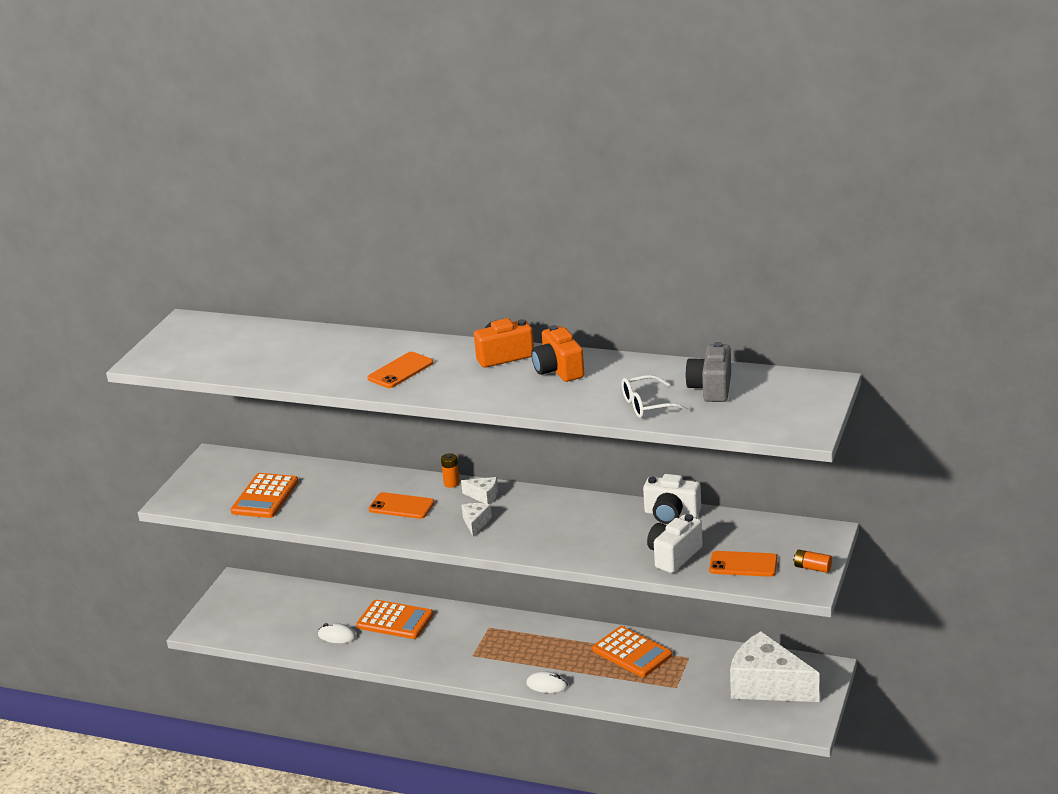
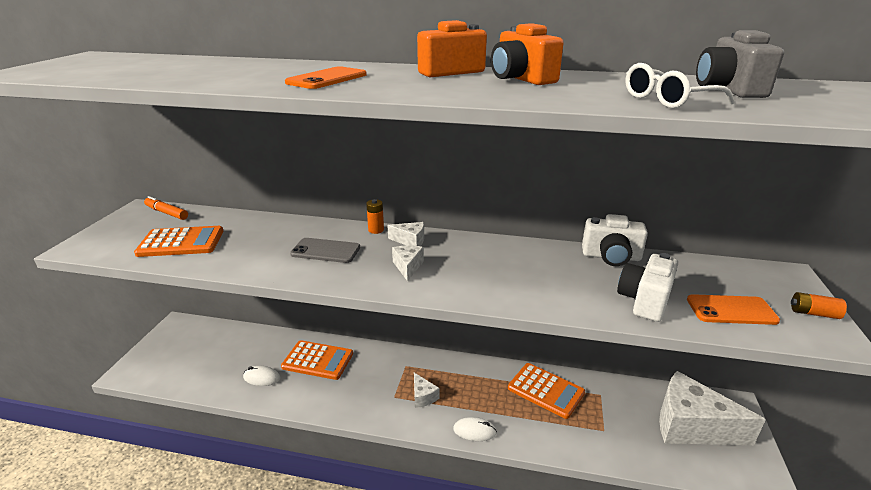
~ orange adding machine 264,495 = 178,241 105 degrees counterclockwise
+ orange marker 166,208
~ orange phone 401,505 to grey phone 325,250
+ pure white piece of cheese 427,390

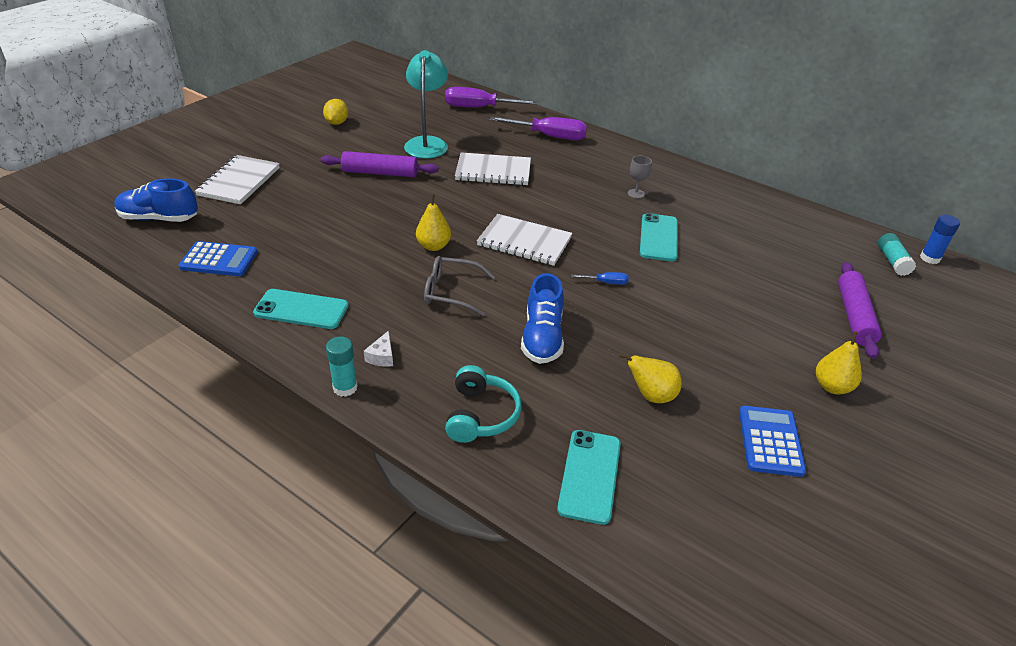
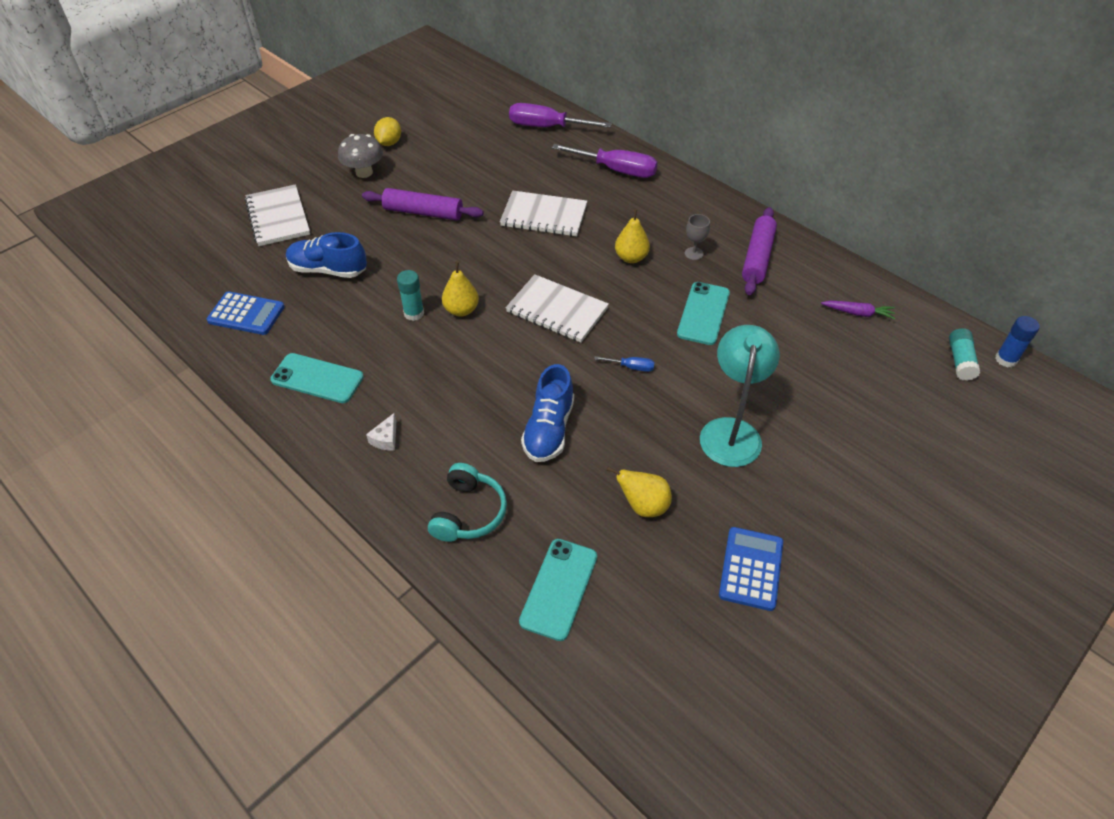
~ pure white notebook 237,179 = 277,215 45 degrees counterclockwise
~ royal blue lace-up shoe 156,200 to 326,255
+ grey mushroom 360,156
~ teal stick of glue 342,366 to 410,295
~ golden pear fruit 839,362 to 632,236
~ teal desk lamp 426,104 to 740,396
~ purple dough roller 860,310 to 759,251
+ purple carrot 858,310
- grey eyeglasses 459,286

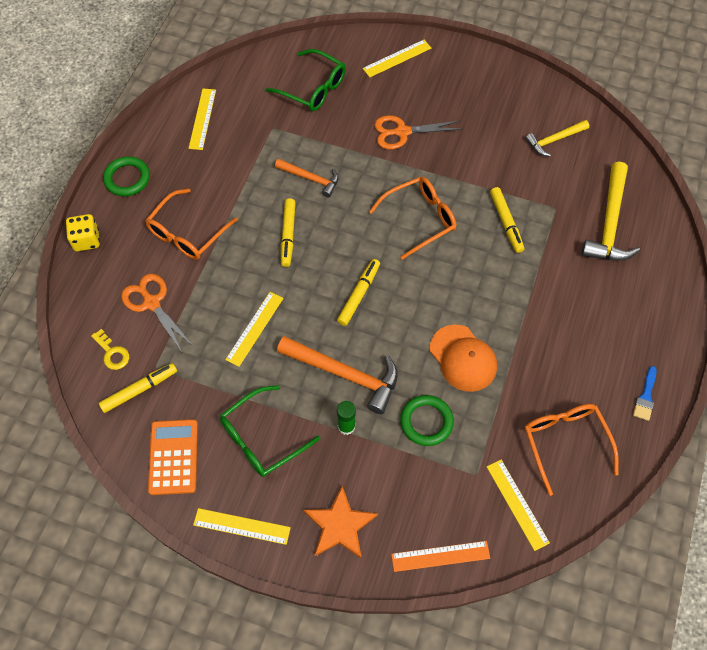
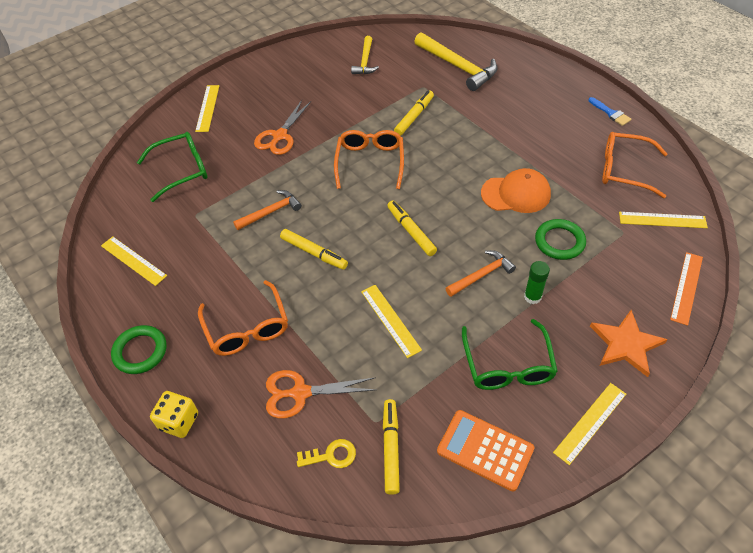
~ golden marker 507,220 = 414,113 75 degrees counterclockwise
~ orange hammer 337,375 = 480,273 x0.60

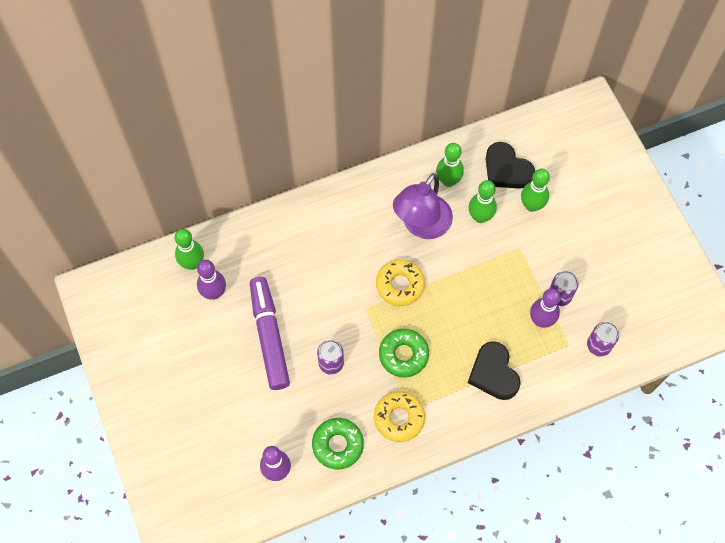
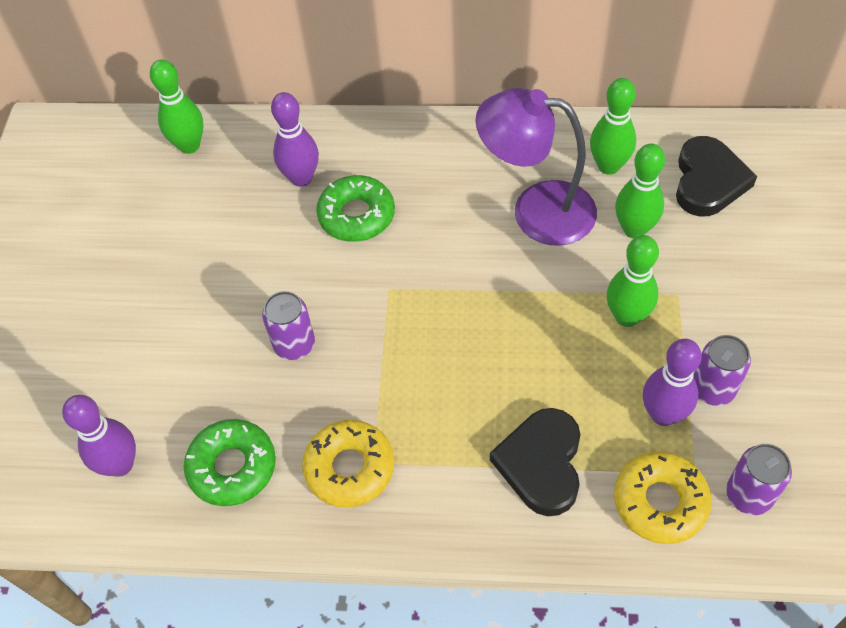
~ purple tenpin 211,280 to 295,139
~ emerald glazed donut 404,353 to 355,208
~ purple desk lamp 423,206 = 536,167 45 degrees clockwise
~ emerald tenpin 535,190 to 633,281
~ golden glazed donut 400,282 to 663,498
~ ebony heart 510,165 = 716,176 150 degrees counterclockwise
- purple marker 270,333

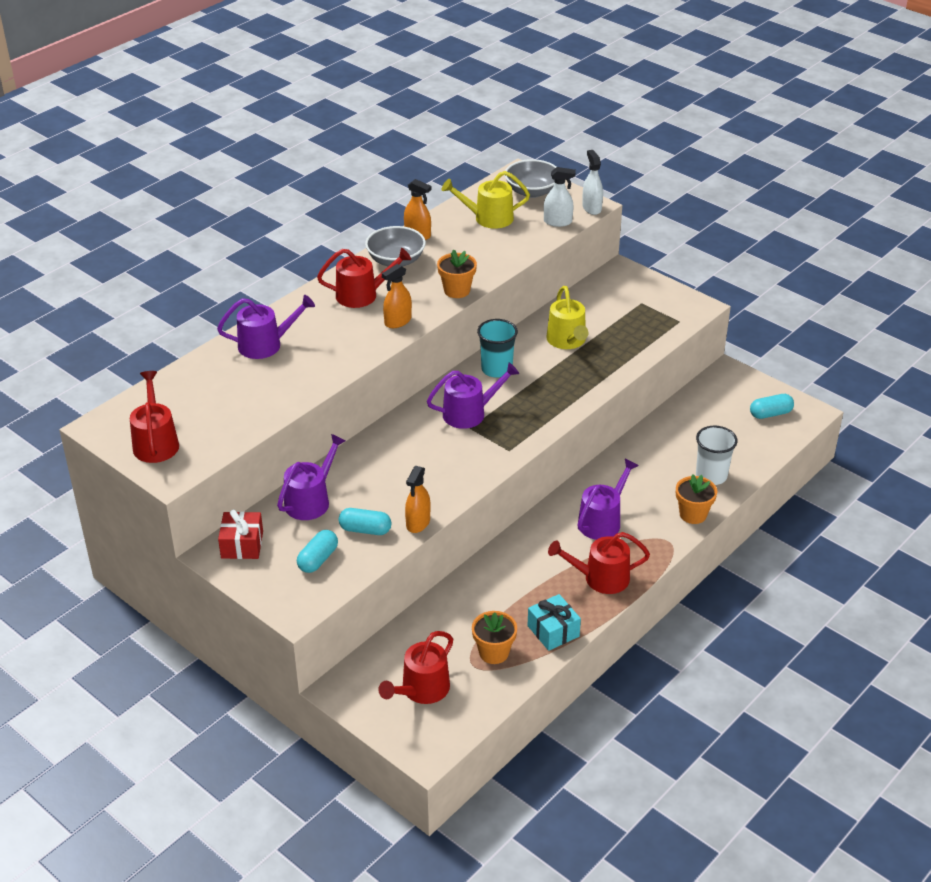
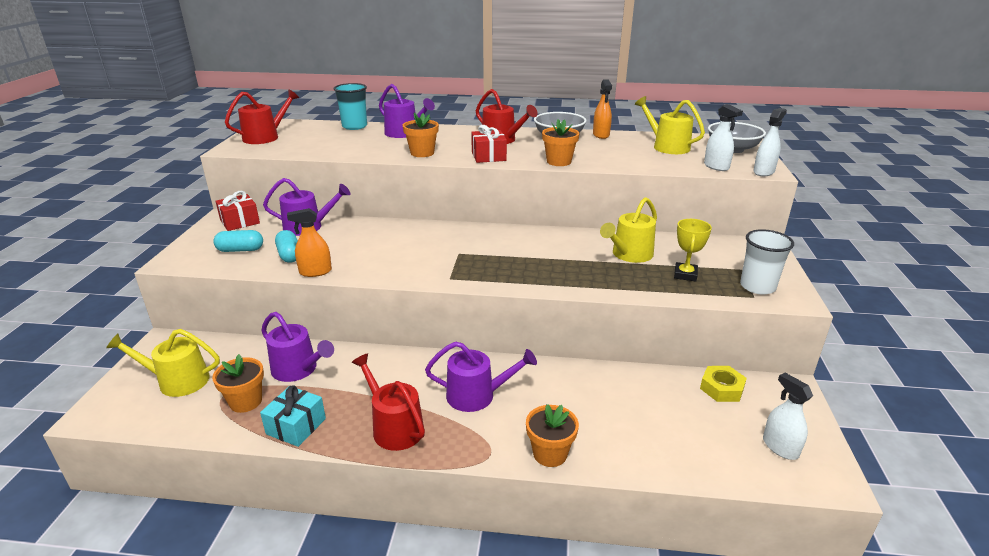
~ crimson watering pot 415,667 to golden watering pot 163,363
~ purple watering pot 473,396 to 297,347
~ teal tumbler 497,348 to 350,106
+ orange plant pot 421,135
~ orange sprayer 397,296 to crimson wrapped gift 489,144
+ golden award cup 693,250
+ golden nut 723,384
~ pure white tumbler 717,455 to 767,262
~ teal pill 772,406 to pure white sprayer 788,416

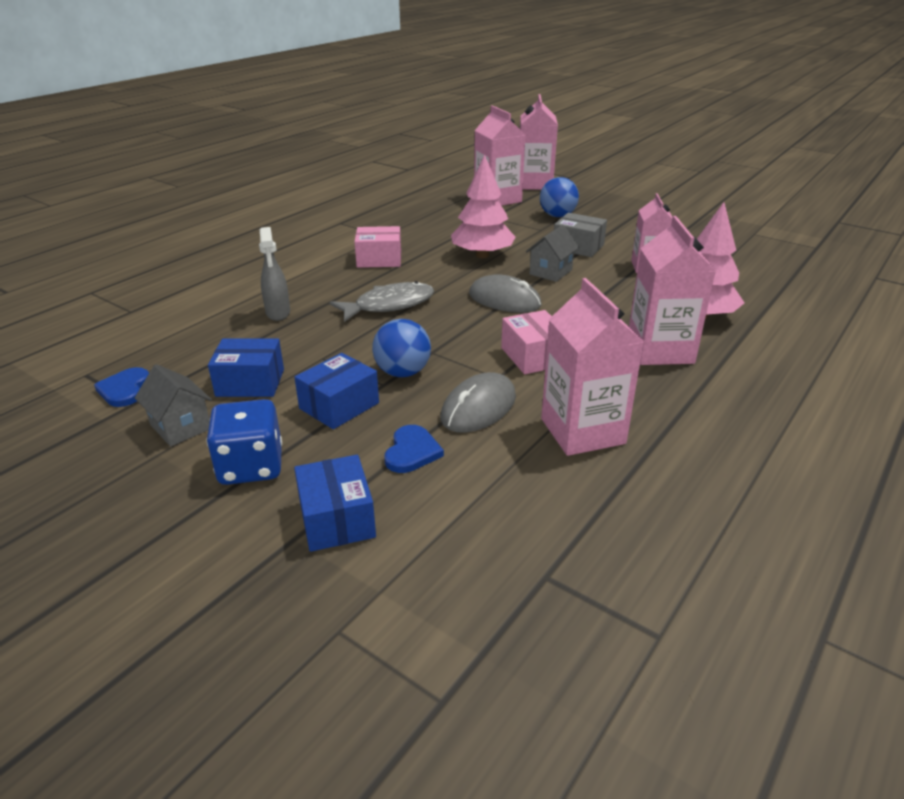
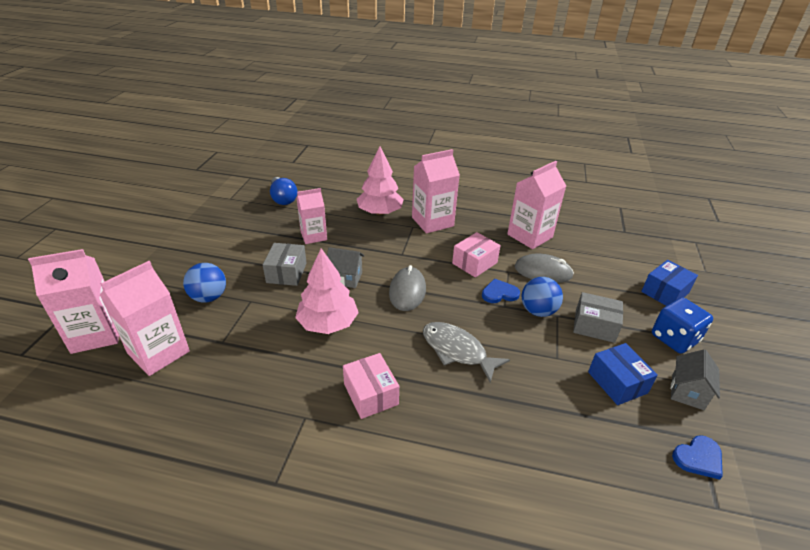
+ royal blue bulb 284,191
~ royal blue heart 414,449 to 501,291
~ royal blue box 336,391 to grey box 598,317
- grey sprayer 274,274

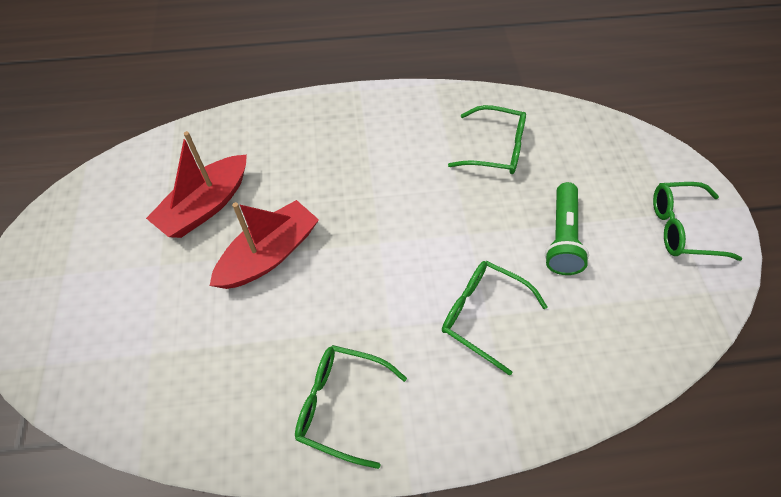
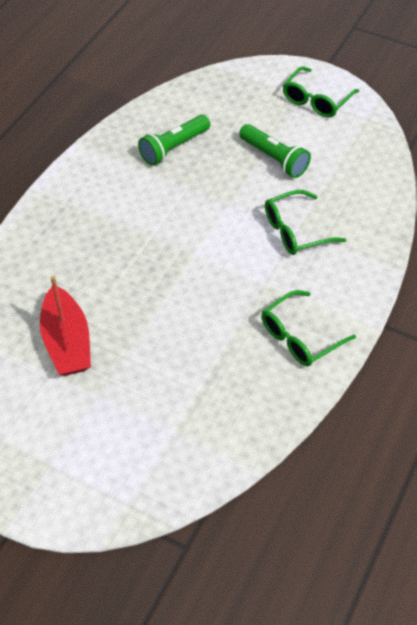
~ emerald eyeglasses 487,139 to emerald flashlight 174,140
- crimson toy boat 264,244

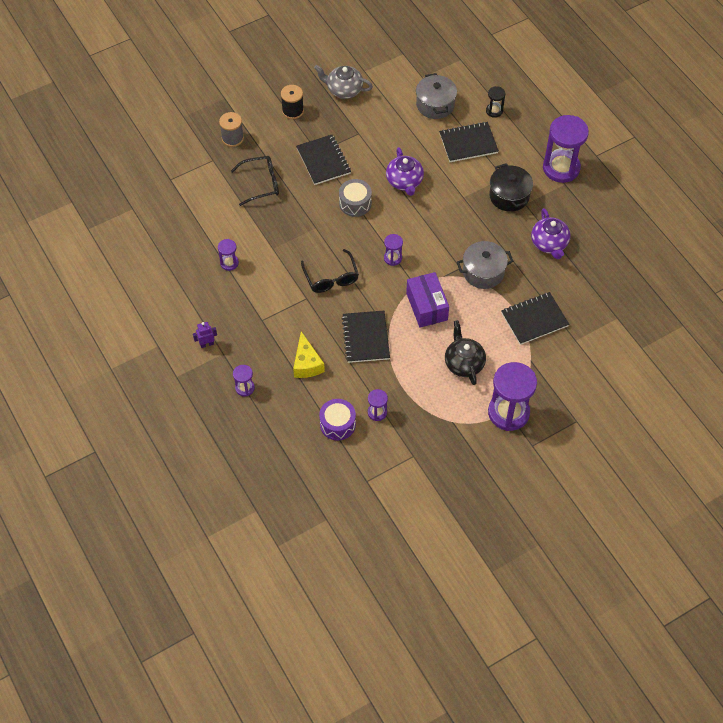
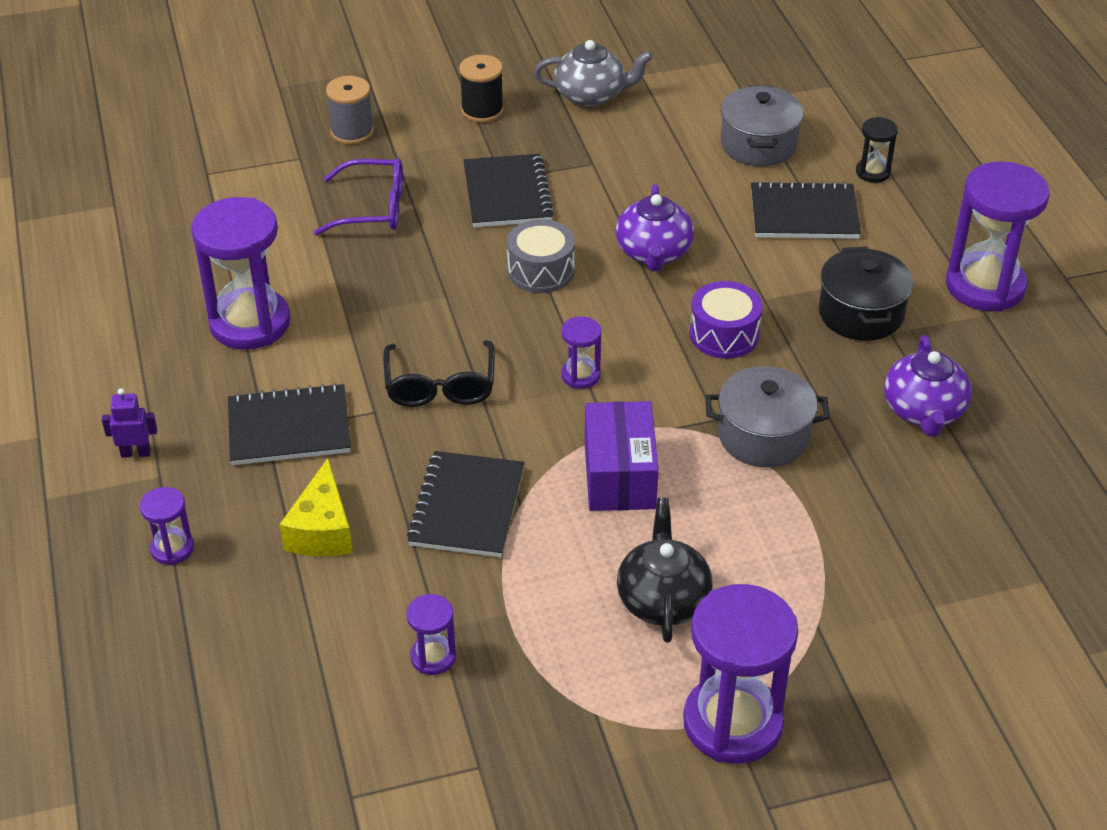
~ purple hourglass 228,255 = 240,273 x2.12
~ ebony notebook 535,318 to 289,424
~ ebony eyeglasses 255,181 to purple eyeglasses 358,196
~ grey china teapot 343,82 = 593,73 150 degrees clockwise
~ purple snare drum 337,420 to 726,320

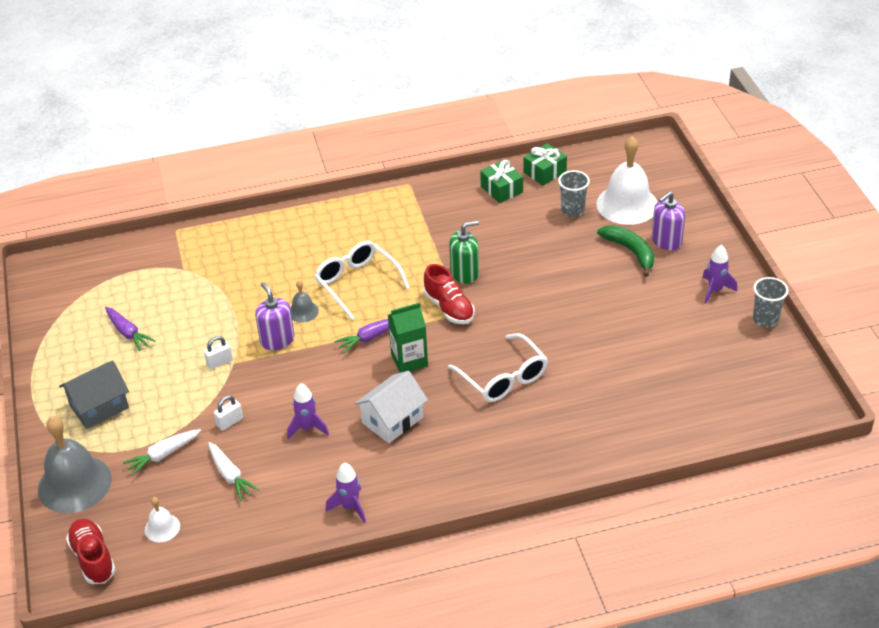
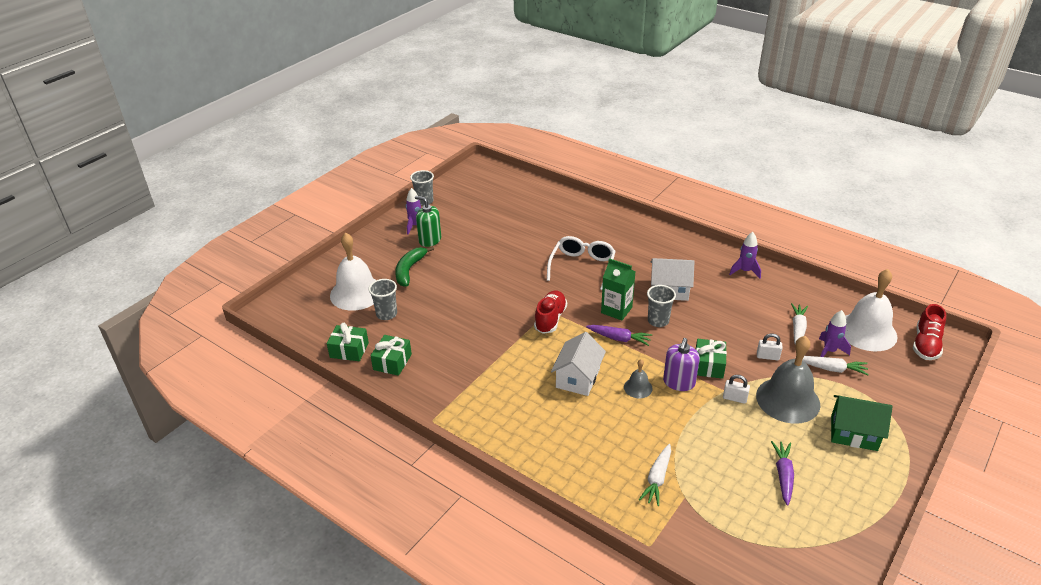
~ emerald soap pump 464,252 to 428,221
~ pure white eyeglasses 362,280 to pure white house 578,364
+ pure white carrot 655,475
+ grey tumbler 661,306
+ emerald wrapped gift 711,359
~ grey bell 75,464 to 788,380
~ purple rocket 308,411 to 835,333
~ grey house 94,394 to emerald house 861,423
~ pure white bell 162,519 = 871,310 x2.13
- purple soap pump 668,221

